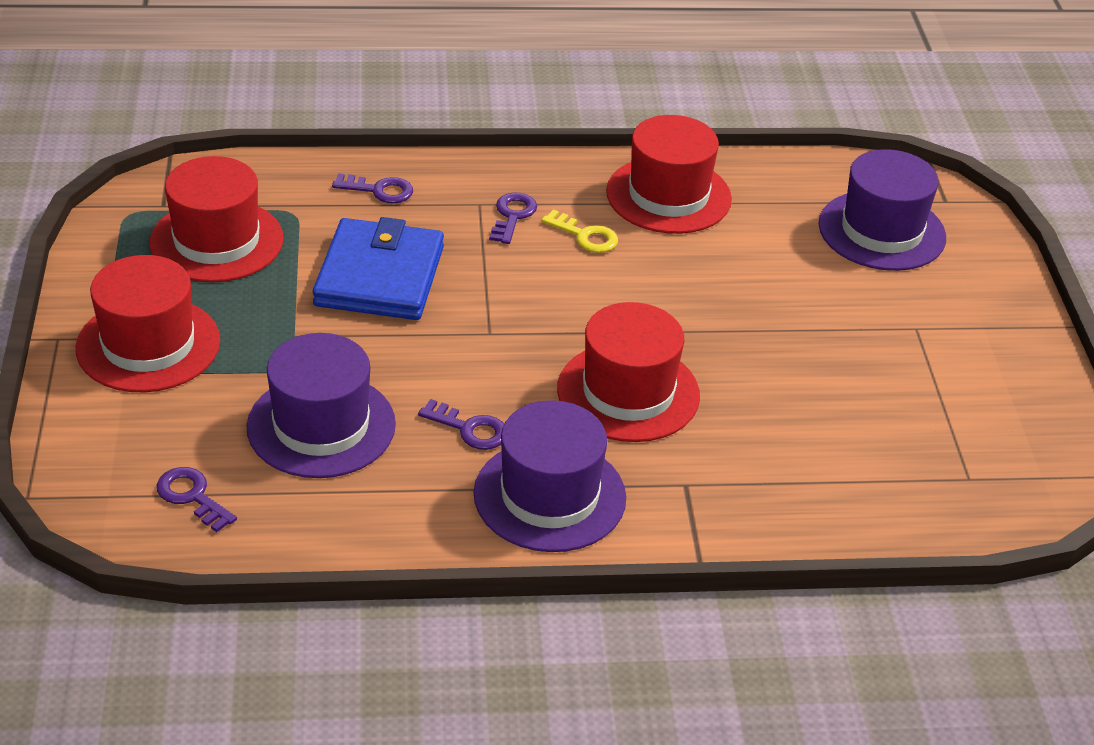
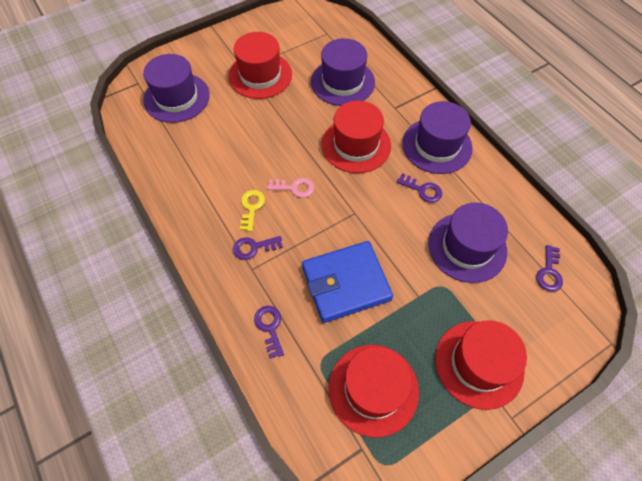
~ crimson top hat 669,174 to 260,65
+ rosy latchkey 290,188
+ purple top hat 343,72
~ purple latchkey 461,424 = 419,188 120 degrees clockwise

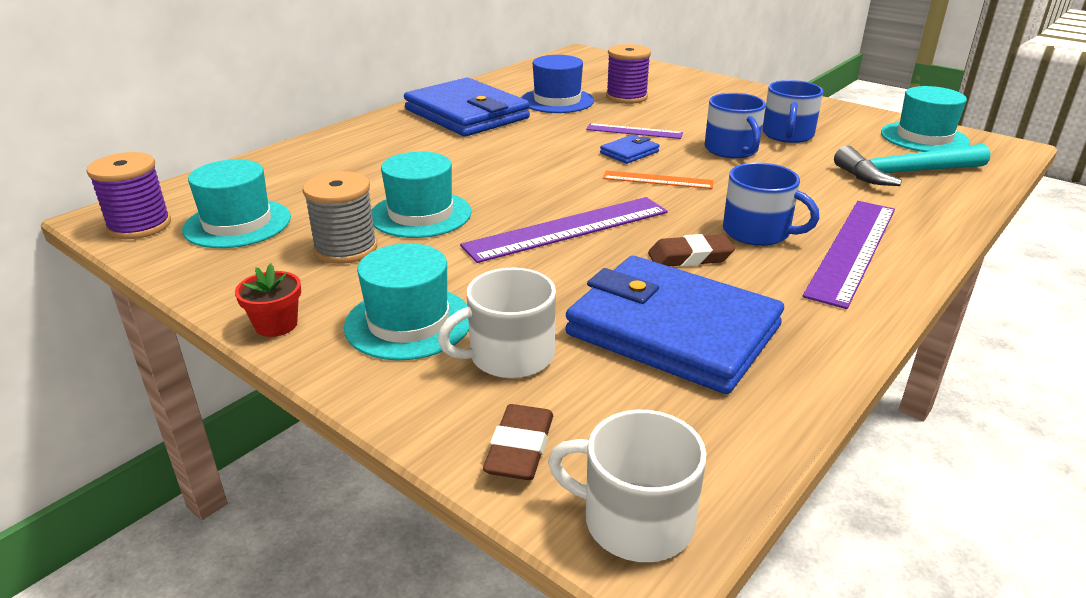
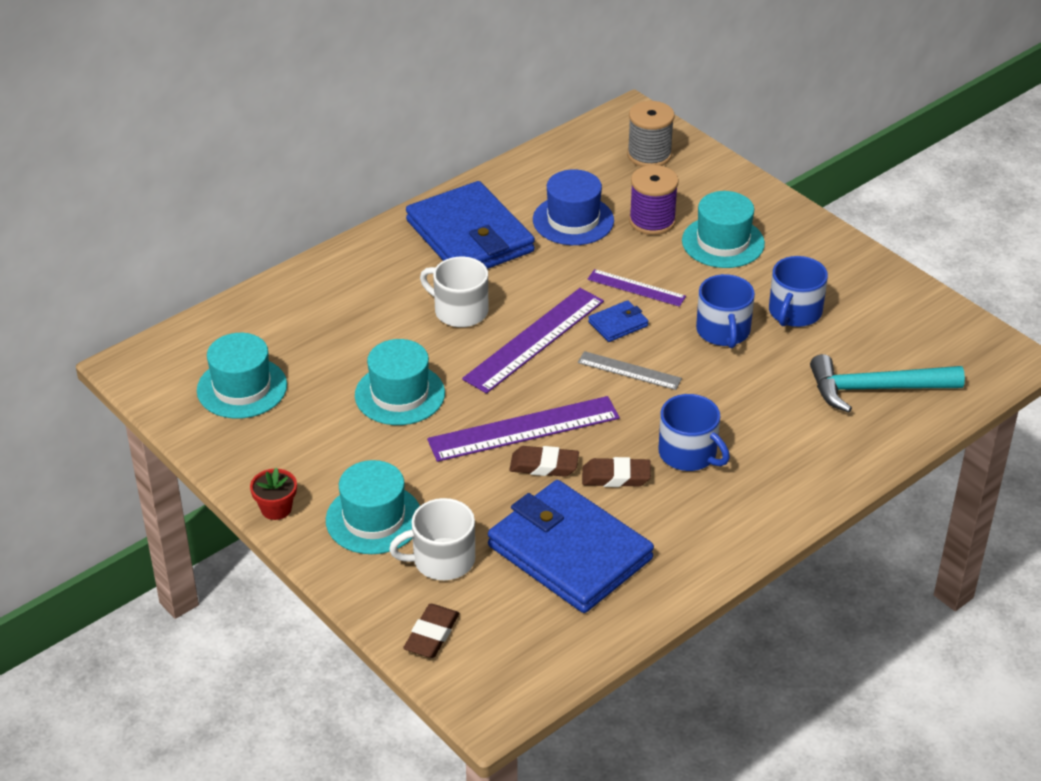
~ pure white tea mug 627,486 to 454,292
~ purple measuring stick 848,255 to 533,341
+ russet pencil eraser 544,461
~ orange measuring stick 658,179 to grey measuring stick 630,370
~ grey reel of thread 340,217 to 651,134
~ teal top hat 925,119 to 723,229
- purple reel of thread 128,195

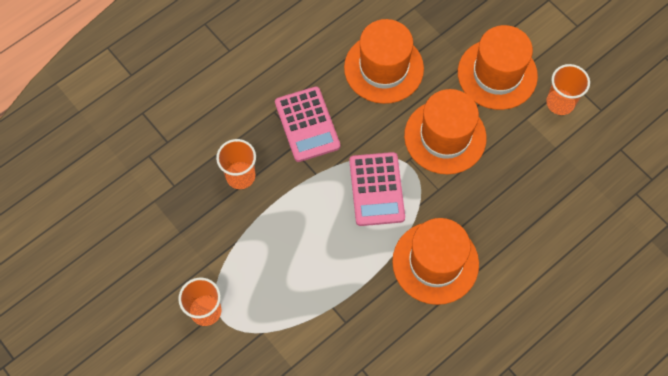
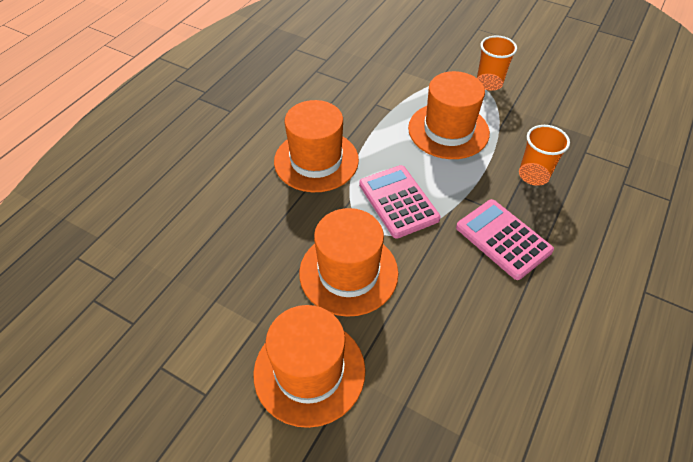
~ orange top hat 384,61 to 449,115
- orange tumbler 568,89

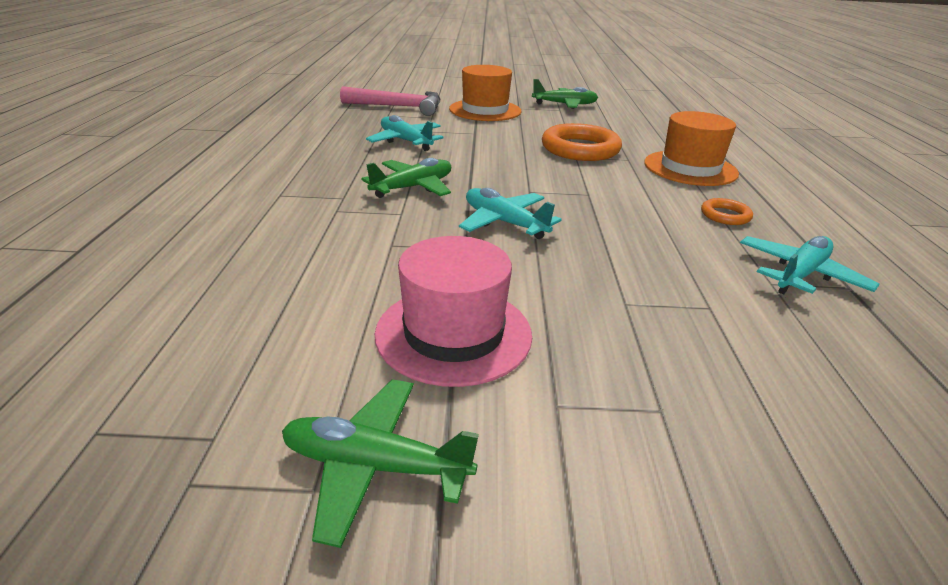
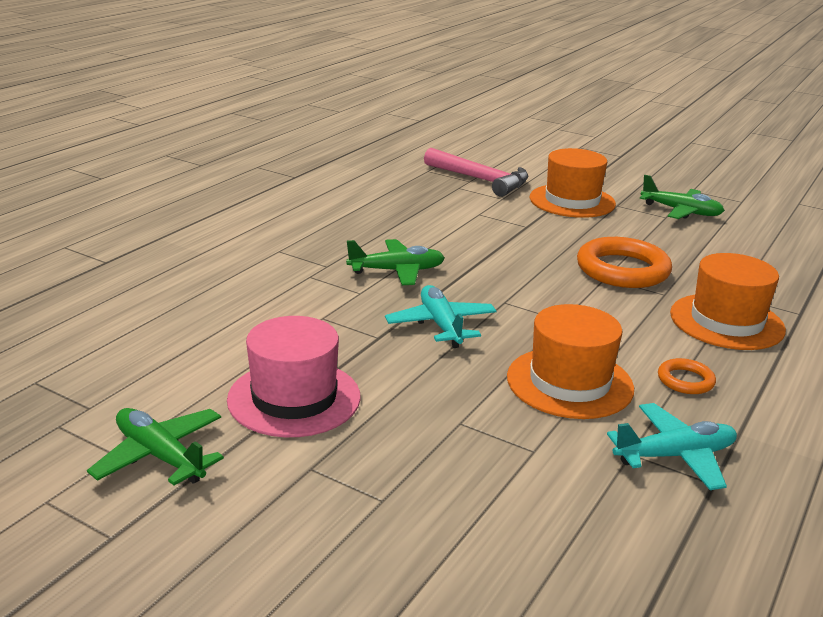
+ orange top hat 570,361
- teal toy plane 404,133

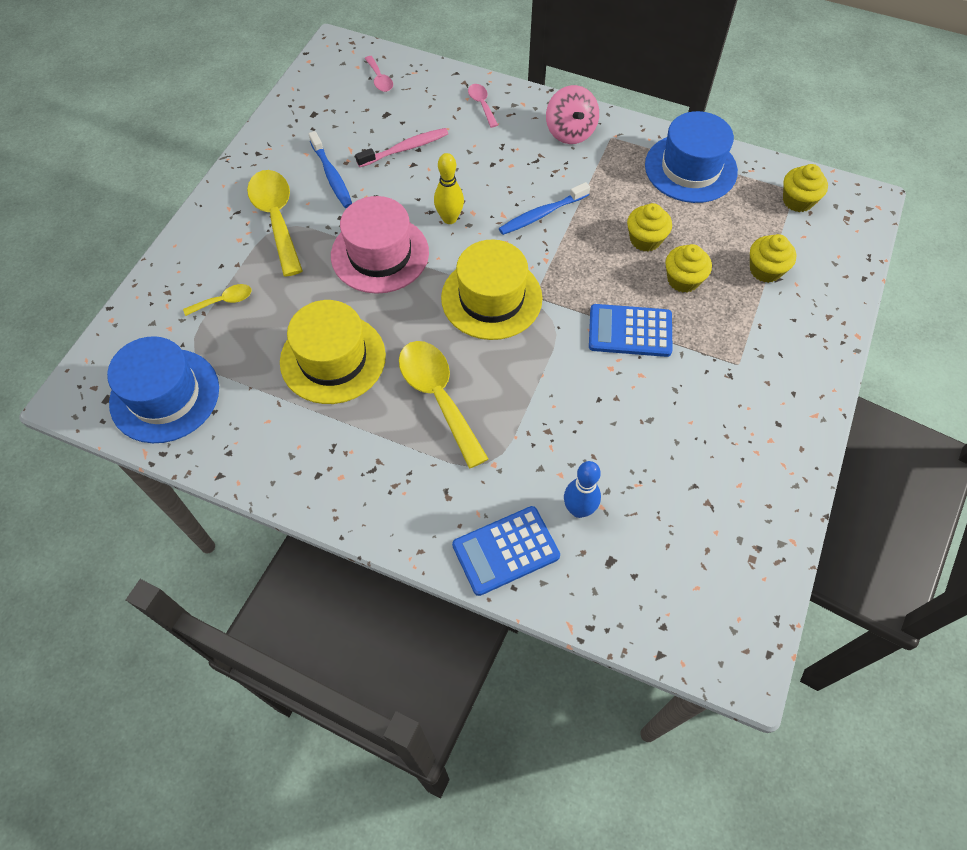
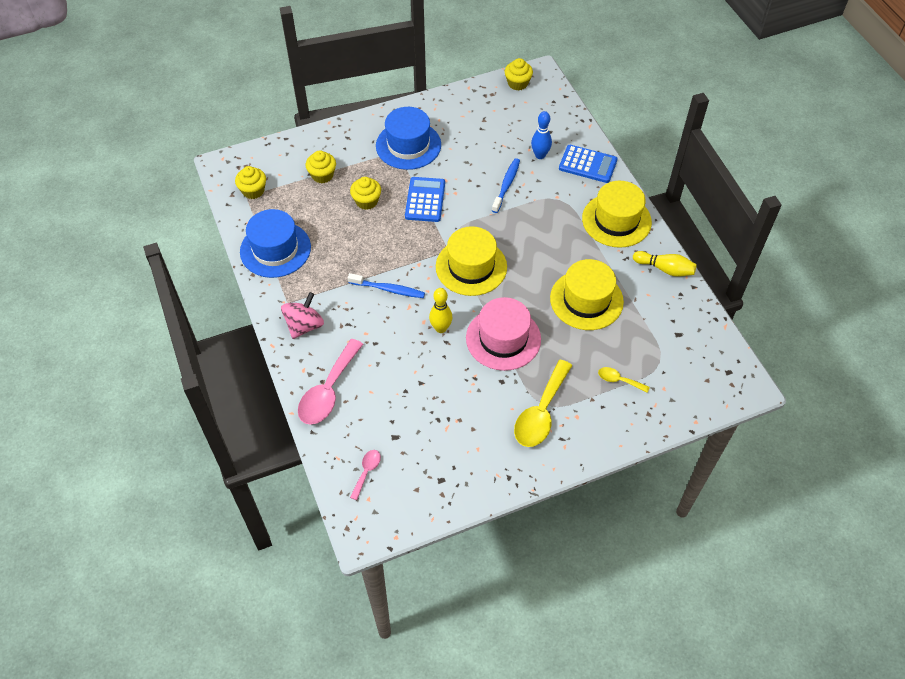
~ rosy tablespoon 483,106 = 330,382 x2.04
~ royal blue top hat 163,389 to 408,138
~ royal blue adding machine 631,330 = 425,199 135 degrees counterclockwise
~ royal blue dental brush 330,169 to 506,185
~ golden cupcake 649,227 to 519,74
+ golden top hat 617,214
+ golden tenpin 665,264
- rosy dental brush 401,147
- golden tablespoon 444,405

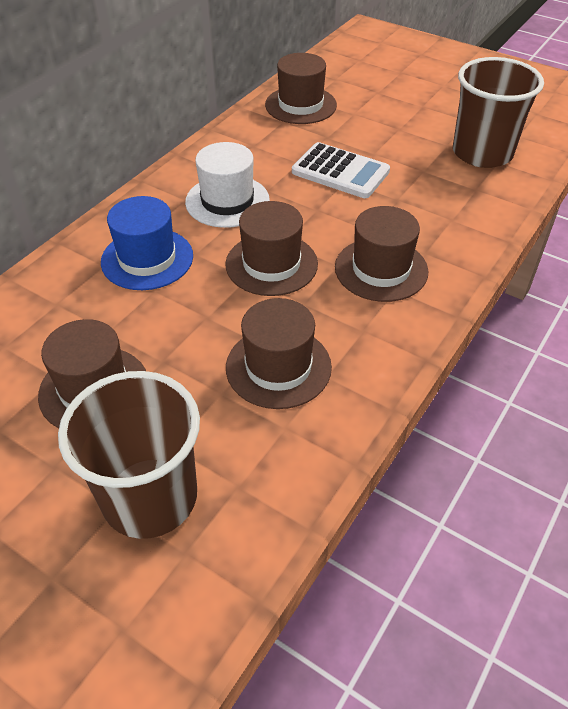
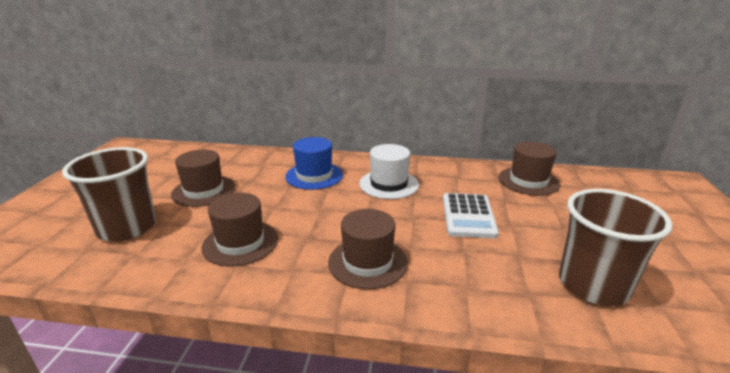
- russet top hat 271,248

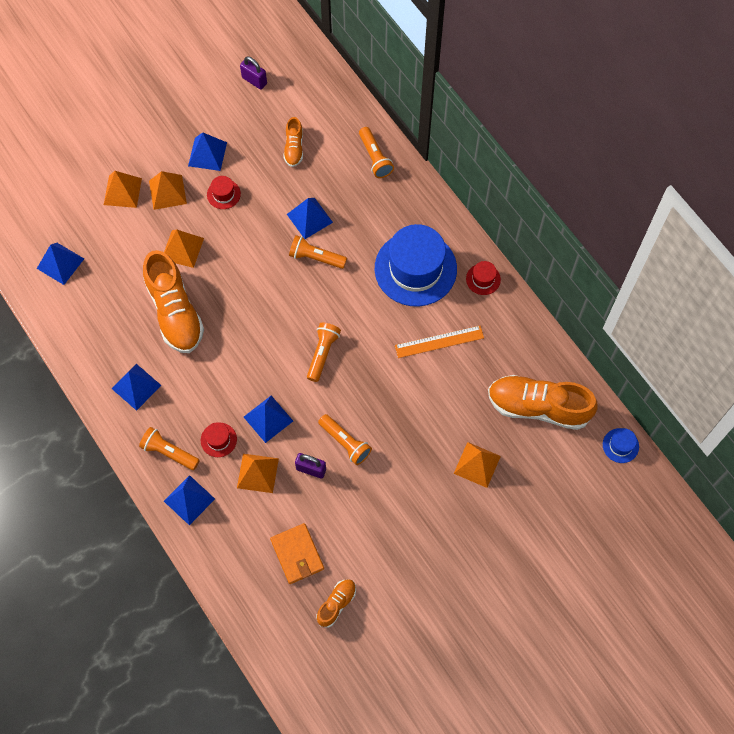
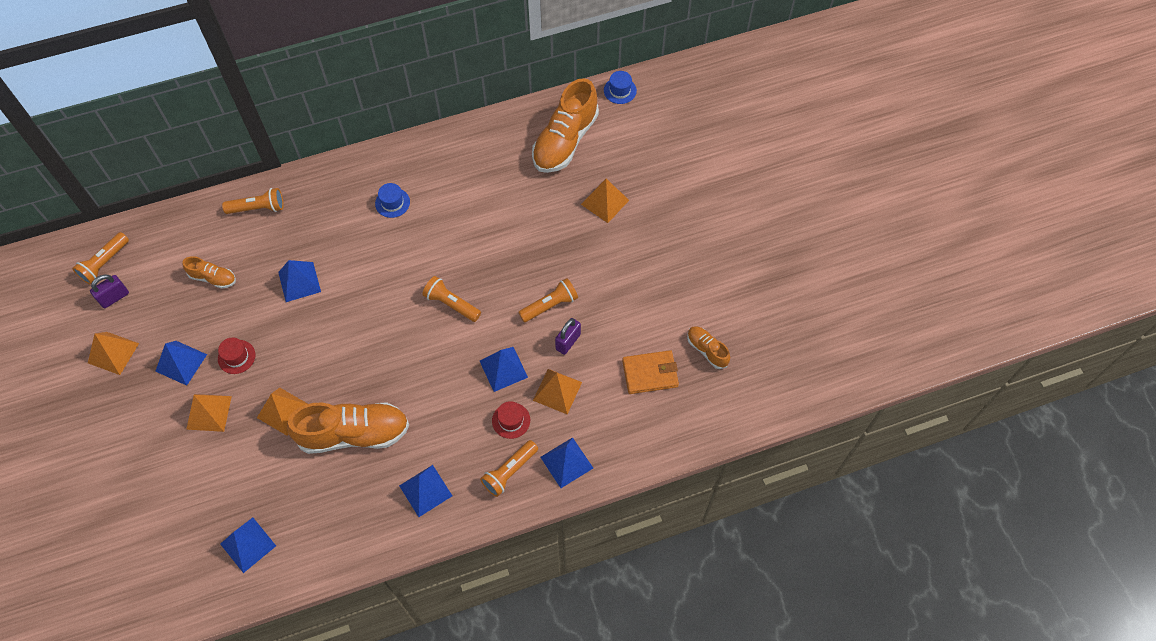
~ orange flashlight 318,252 to 100,258
~ orange pyramid 123,189 to 113,353
~ royal blue top hat 416,265 = 392,200 x0.42
- orange measuring stick 439,342
- crimson top hat 483,278

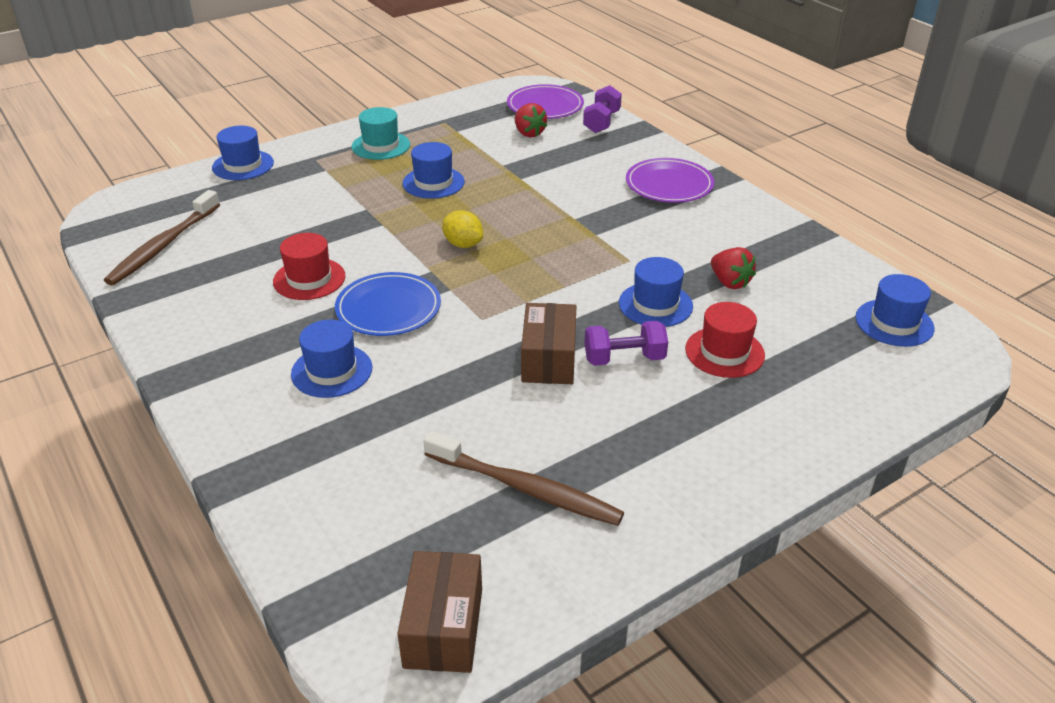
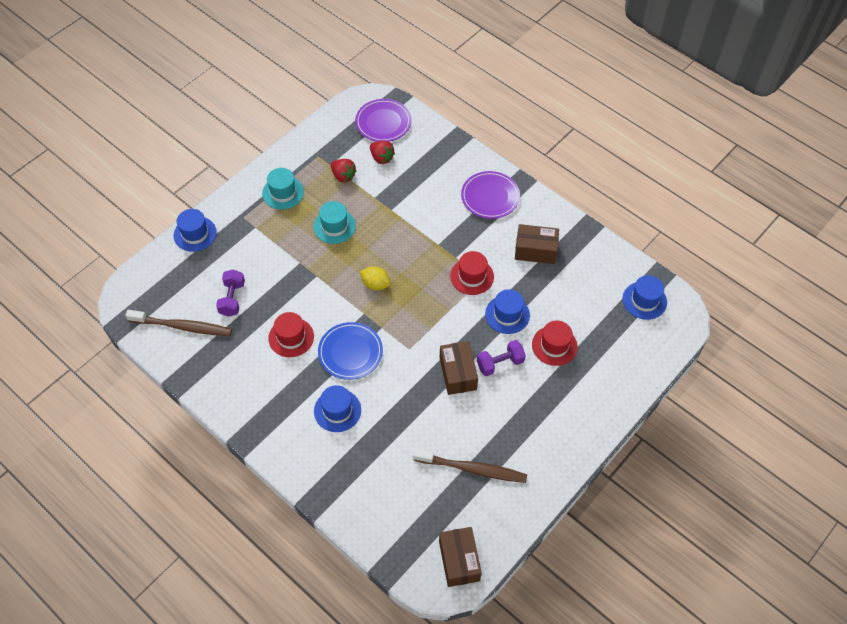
~ russet dental brush 162,237 = 178,323 90 degrees counterclockwise
~ purple free weight 602,109 to 230,293
~ royal blue top hat 433,170 to teal top hat 334,222
~ crimson berry 733,268 to 343,170
+ crimson top hat 472,273
+ russet box 537,244

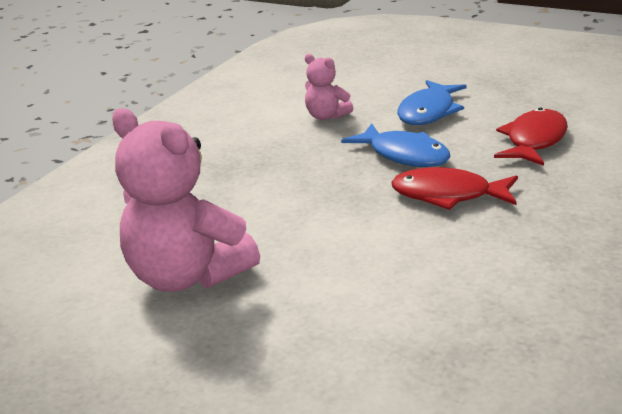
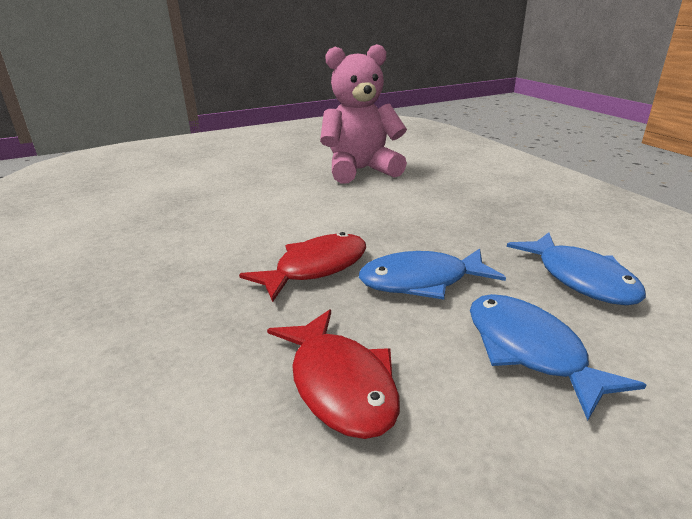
~ rosy teddy bear 329,87 to royal blue fish figure 576,268

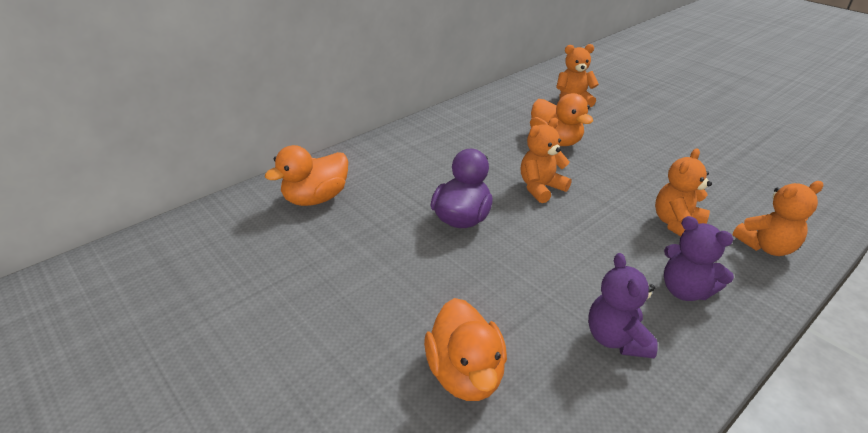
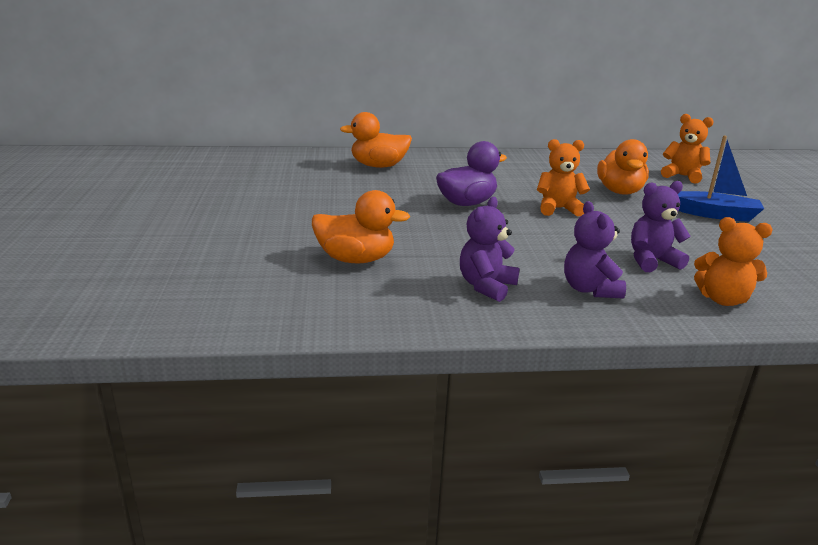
~ orange toy duck 465,349 = 361,226 105 degrees counterclockwise
~ orange teddy bear 683,192 to purple teddy bear 661,226
+ royal blue toy boat 721,178

